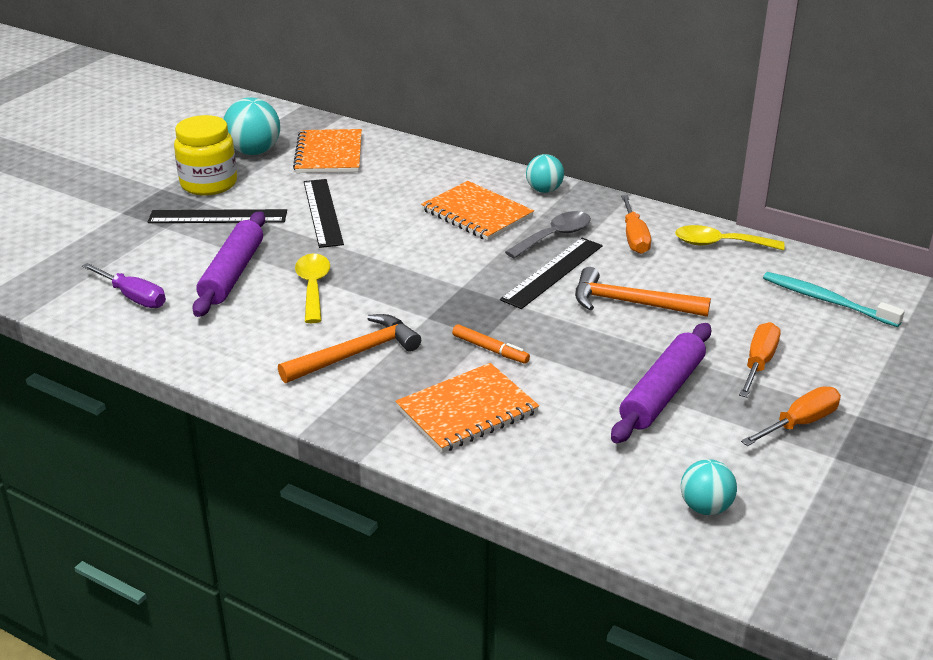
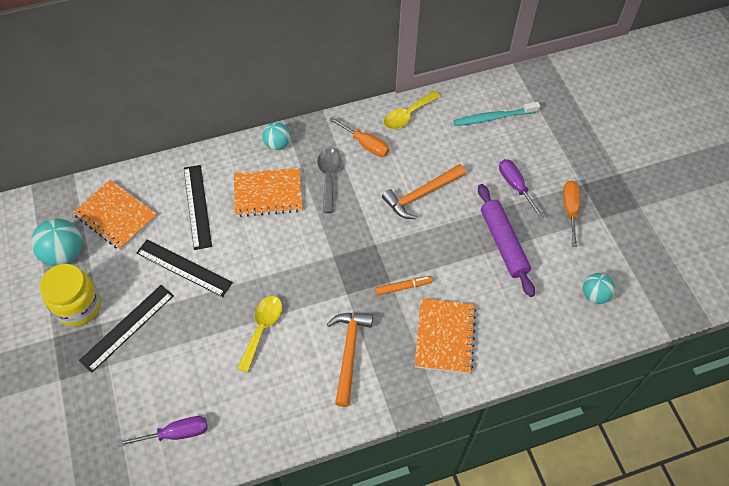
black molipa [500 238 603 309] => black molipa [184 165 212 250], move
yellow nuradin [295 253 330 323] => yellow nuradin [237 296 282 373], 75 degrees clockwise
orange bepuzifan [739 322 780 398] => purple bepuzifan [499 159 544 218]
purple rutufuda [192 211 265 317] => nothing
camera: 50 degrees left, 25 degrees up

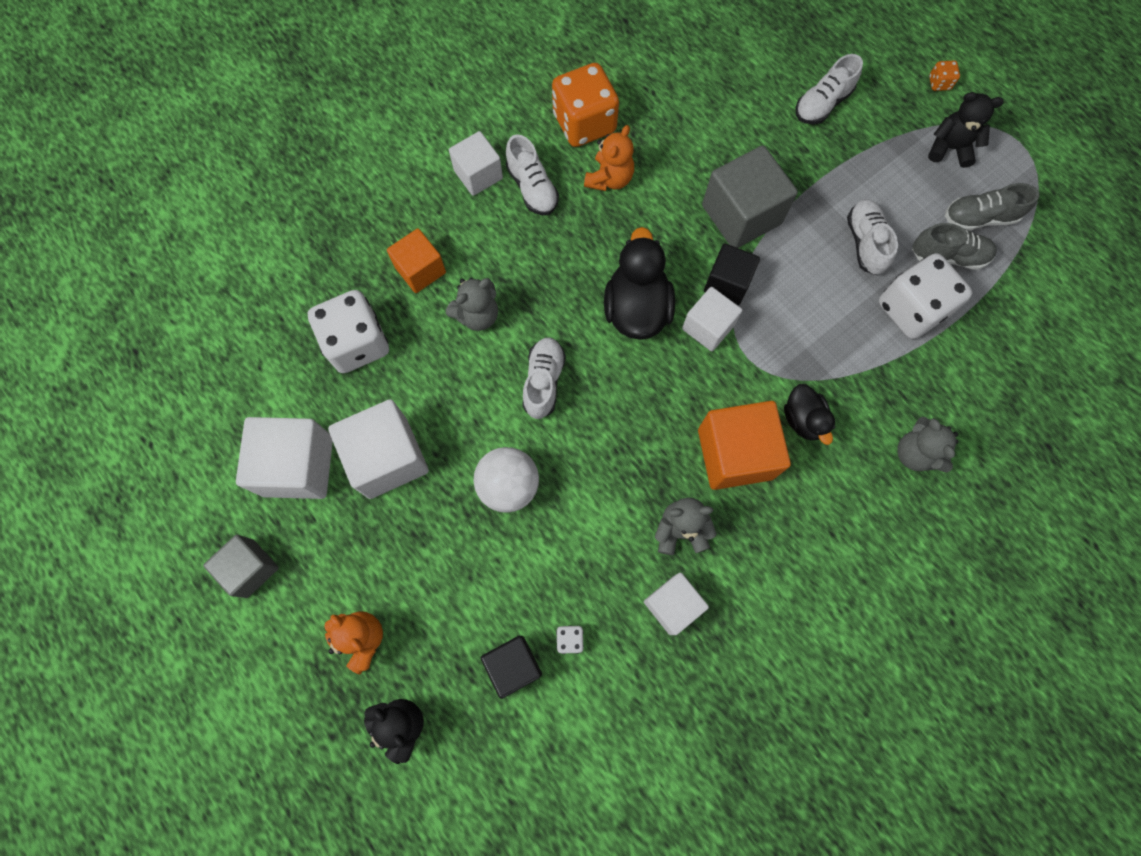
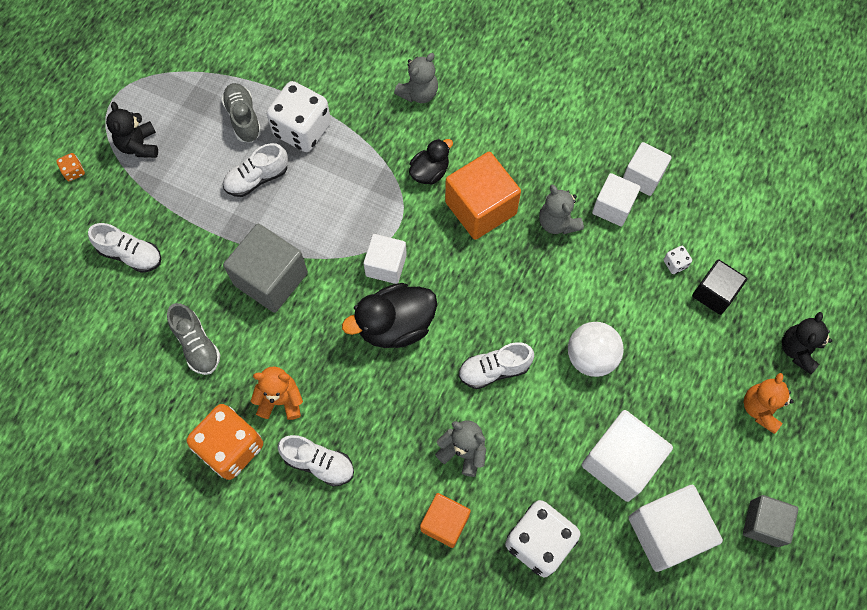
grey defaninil [945 183 1039 231] => grey defaninil [167 303 220 375], move
white defaninil [506 134 559 215] => white defaninil [278 435 354 486], 75 degrees clockwise
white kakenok [449 131 503 196] => white kakenok [623 142 672 196], move
black kakenok [704 243 760 305] => nothing
camera: 115 degrees left, 5 degrees down

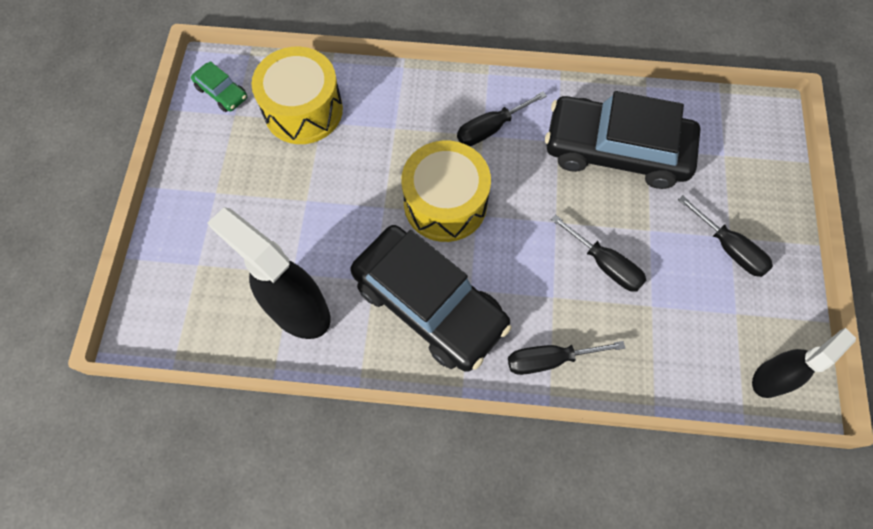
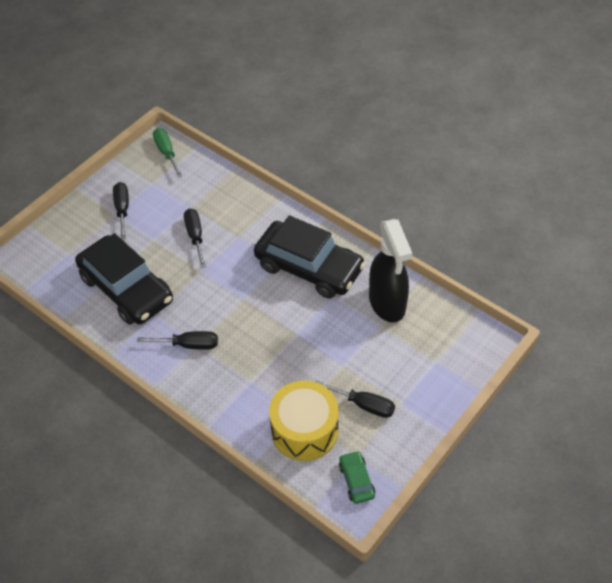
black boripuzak [752 328 856 398] => green bepuzifan [153 128 182 177]
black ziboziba [350 225 511 372] => black ziboziba [254 215 366 298], 135 degrees clockwise
black bepuzifan [508 341 625 375] => black bepuzifan [316 380 395 418], move
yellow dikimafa [401 141 491 242] => nothing
camera: 145 degrees left, 15 degrees down

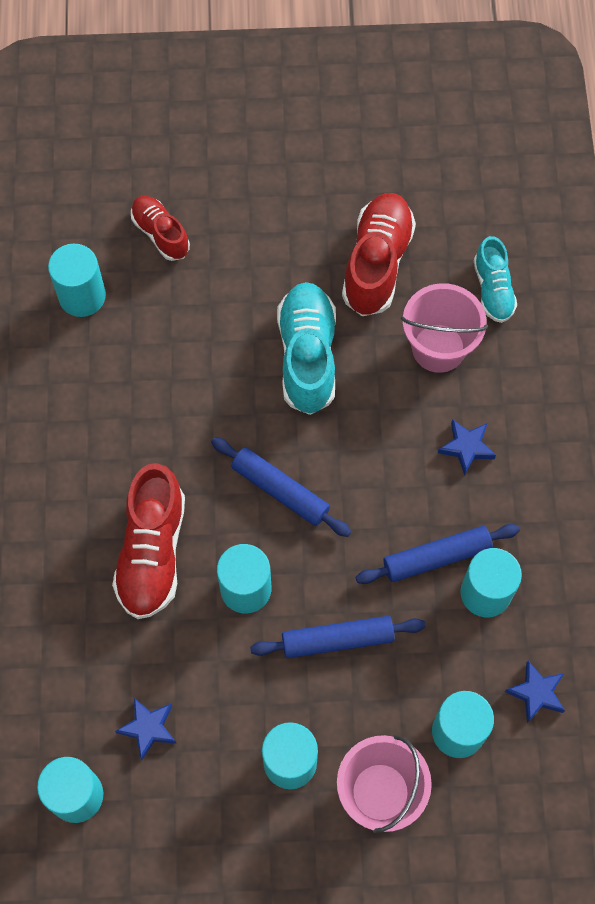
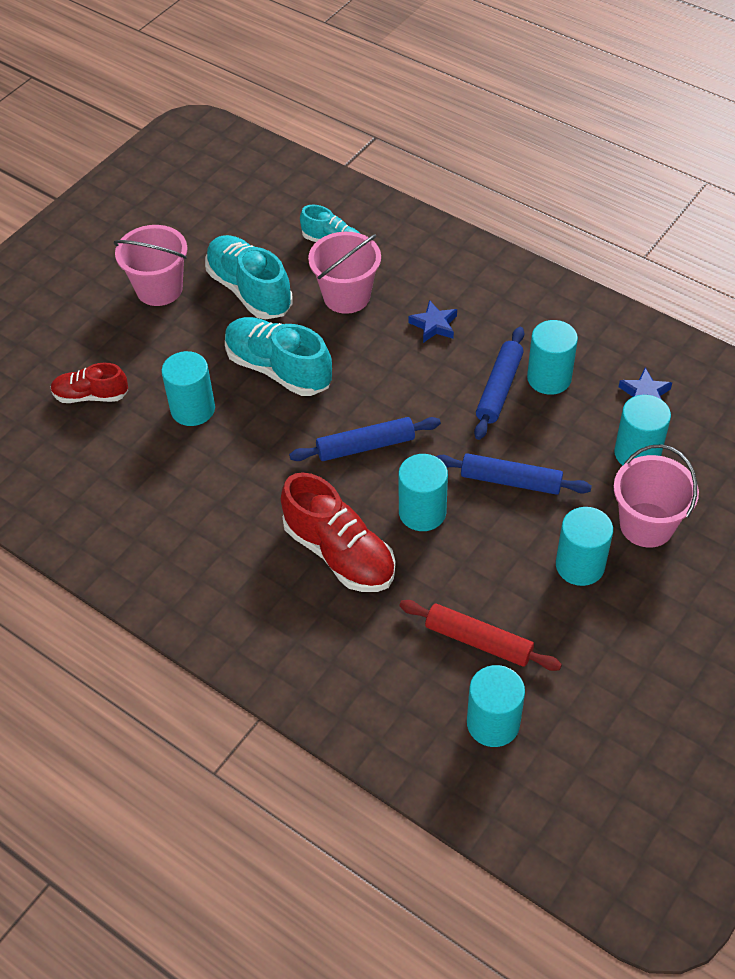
nothing => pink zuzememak [114 225 187 306]
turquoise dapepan [48 244 106 317] => turquoise dapepan [161 351 215 426], move
red defaninil [342 193 416 316] => turquoise defaninil [205 235 293 319]
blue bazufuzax [115 698 177 760] => red rutufuda [399 600 562 671]
blue rutufuda [250 616 425 658] => blue rutufuda [436 453 592 495], 75 degrees clockwise
camera: 50 degrees left, 15 degrees down

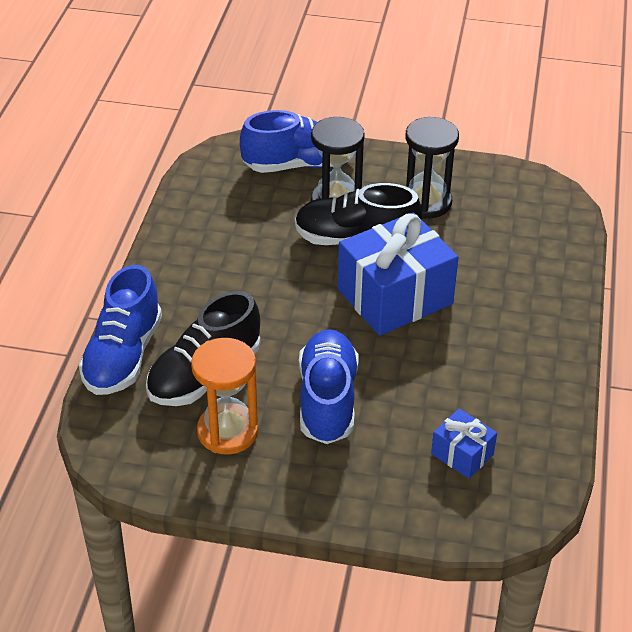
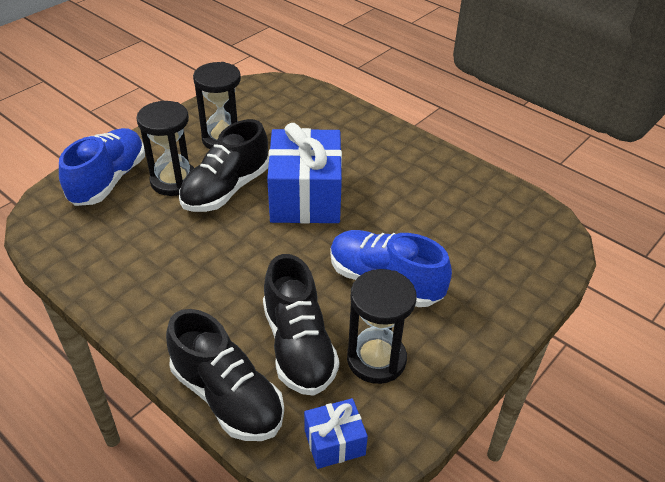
blue defaninil [79 265 162 395] => black defaninil [166 309 284 441]
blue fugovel [431 409 497 479] => blue fugovel [304 398 368 469], move
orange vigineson [191 338 258 455] => black vigineson [347 269 417 384]
camera: 60 degrees left, 0 degrees up

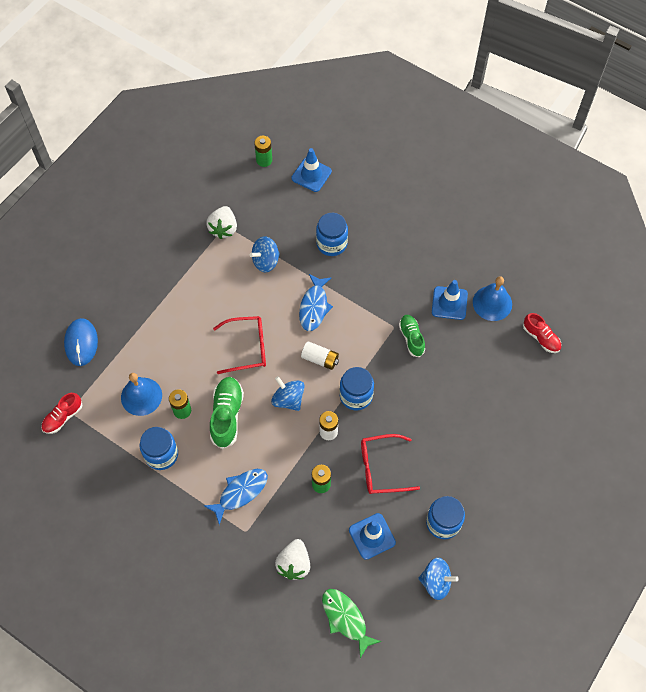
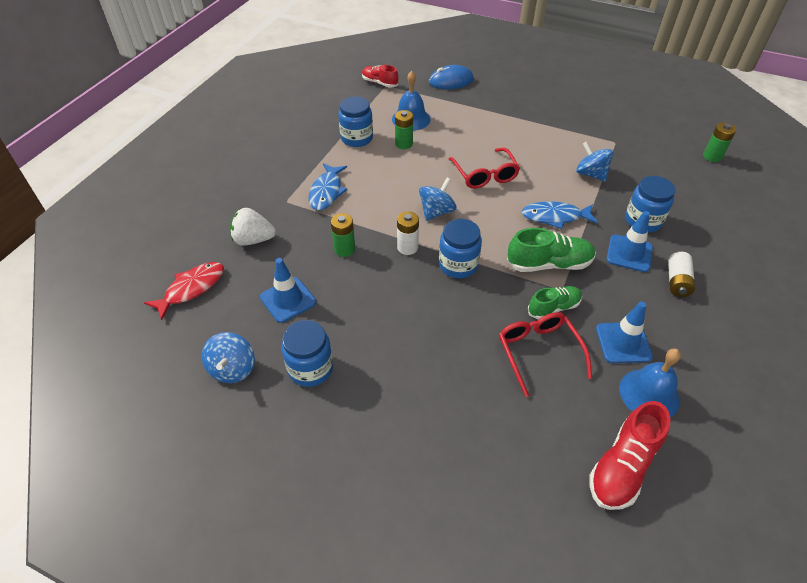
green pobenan [322 589 381 658] => red pobenan [144 262 224 320]
blue pobenan [204 469 268 525] => blue pobenan [309 163 347 210], 60 degrees clockwise
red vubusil [361 434 420 494] => red vubusil [499 312 592 397], move
green defaninil [210 377 244 449] => green defaninil [506 228 596 272], move
red defaninil [523 313 561 353] => red defaninil [589 401 670 510], x1.54
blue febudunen [291 148 332 192] => blue febudunen [606 211 653 272], move
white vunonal [301 341 339 370] => white vunonal [668 252 695 297], move
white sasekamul [206 206 237 239] => nothing
camera: 80 degrees right, 15 degrees down

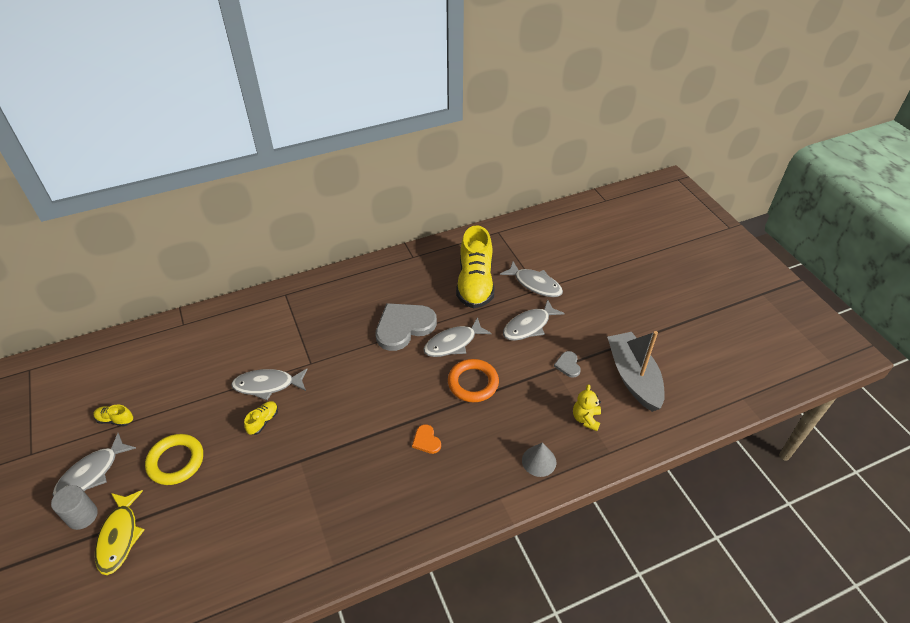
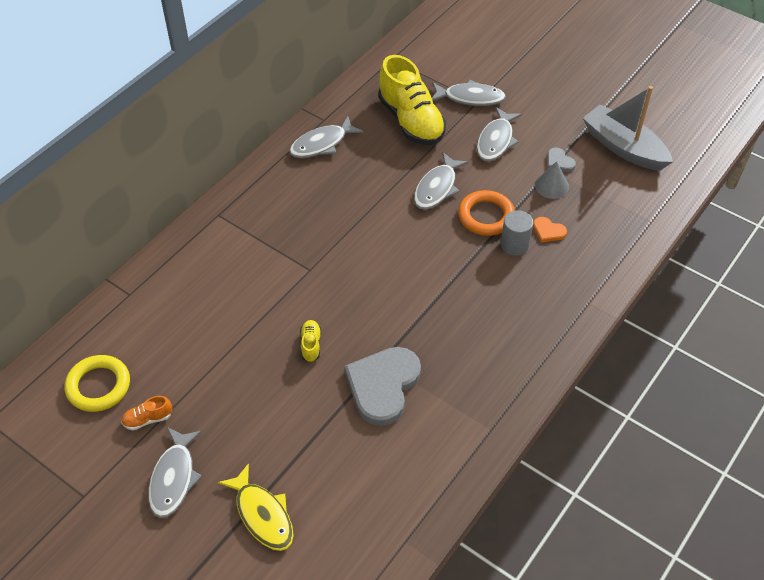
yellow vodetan [145 434 203 485] => yellow vodetan [65 355 130 412], move
yellow defaninil [93 405 133 426] => orange defaninil [121 396 172 430]
grey pobenan [231 369 308 400] => grey pobenan [289 116 364 158], move
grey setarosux [376 303 437 351] => grey setarosux [344 347 421 426], move
grey dapepan [51 485 98 530] => grey dapepan [501 210 533 256], move
orange setarosux [412 424 441 454] => orange setarosux [533 217 567 242], move
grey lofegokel [522 442 556 477] => grey lofegokel [535 161 569 199], move
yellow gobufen [573 384 601 431] => nothing
camera: 30 degrees left, 5 degrees up

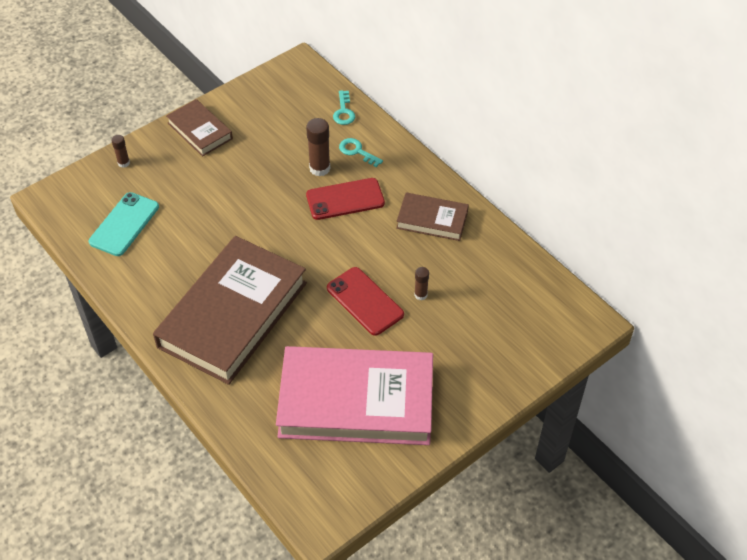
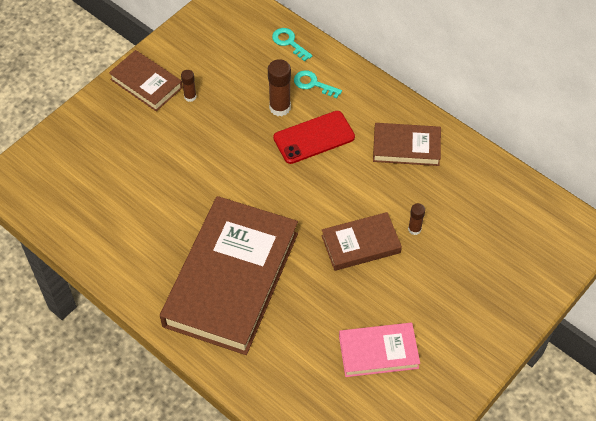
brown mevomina [111 135 130 168] => brown mevomina [181 70 197 102], move
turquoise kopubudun [333 90 355 125] => turquoise kopubudun [272 28 312 61], 150 degrees clockwise
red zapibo [327 267 404 336] => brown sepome [321 212 402 271]
pink sepome [276 346 433 445] => pink sepome [339 323 420 377], x0.49
turquoise zapibo [89 192 159 256] => nothing
camera: 10 degrees left, 5 degrees up

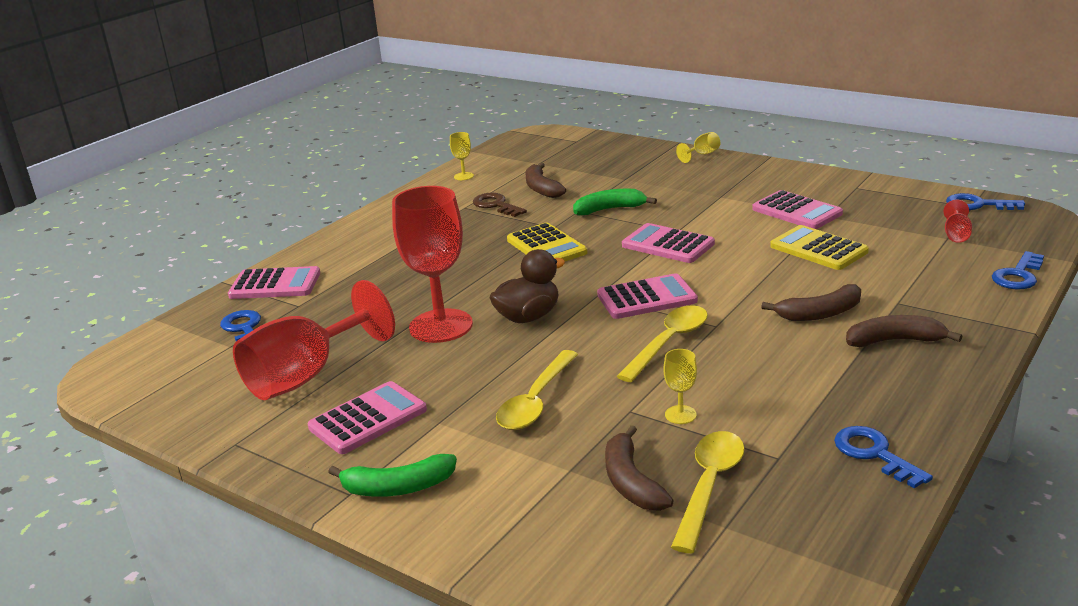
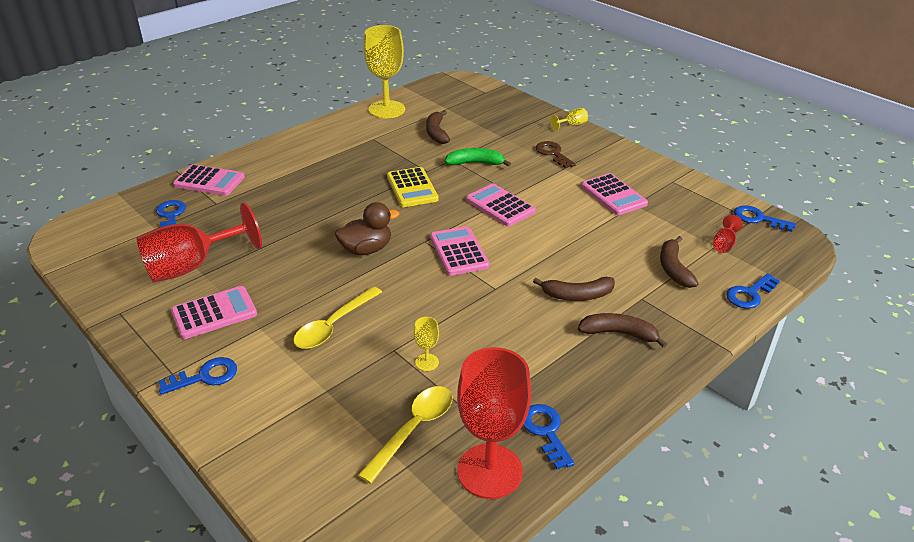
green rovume [328 454 457 497] => blue kopubudun [159 357 237 395]
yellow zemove [450 132 474 180] => yellow zemove [364 25 405 118], x2.40
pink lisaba [597 273 698 319] => pink lisaba [430 226 490 276], 105 degrees counterclockwise
red zemove [392 186 473 343] => red zemove [457 347 531 499], move
brown kopubudun [473 193 527 217] => brown kopubudun [536 141 576 168], move
brown rovume [605 425 674 511] => brown rovume [660 236 699 288], move
yellow nuradin [617 305 708 382] => nothing
yellow lisaba [770 225 869 270] => nothing
camera: 10 degrees right, 10 degrees up

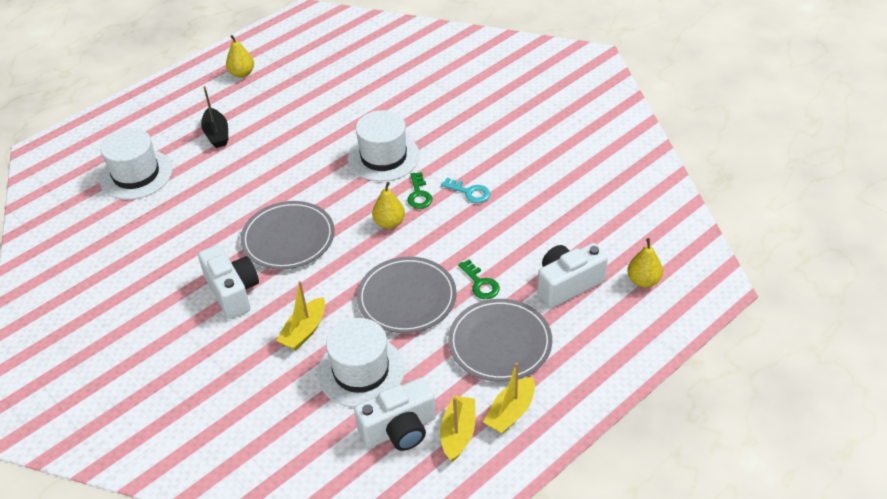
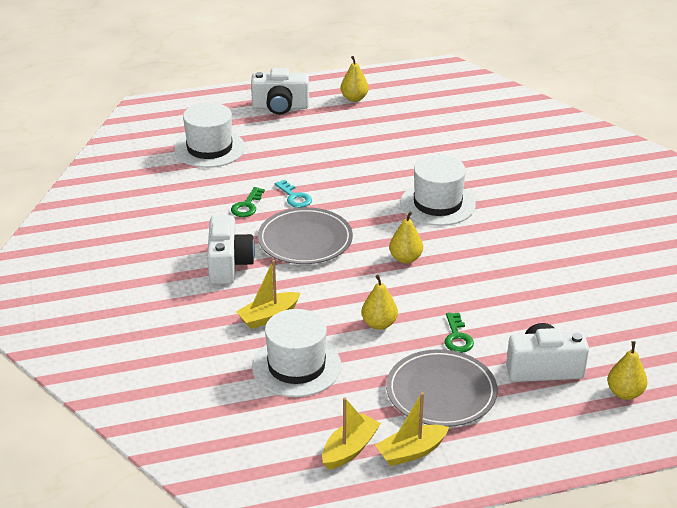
green kopubudun [407 172 433 209] => green kopubudun [231 187 265 217], move
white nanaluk [354 377 436 451] => white nanaluk [251 68 309 115], move
turquoise kopubudun [441 178 490 203] => turquoise kopubudun [275 180 312 208], move
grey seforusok [357 257 457 333] => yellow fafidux [361 275 398 330]
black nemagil [201 86 228 148] => nothing
camera: 25 degrees right, 10 degrees down

